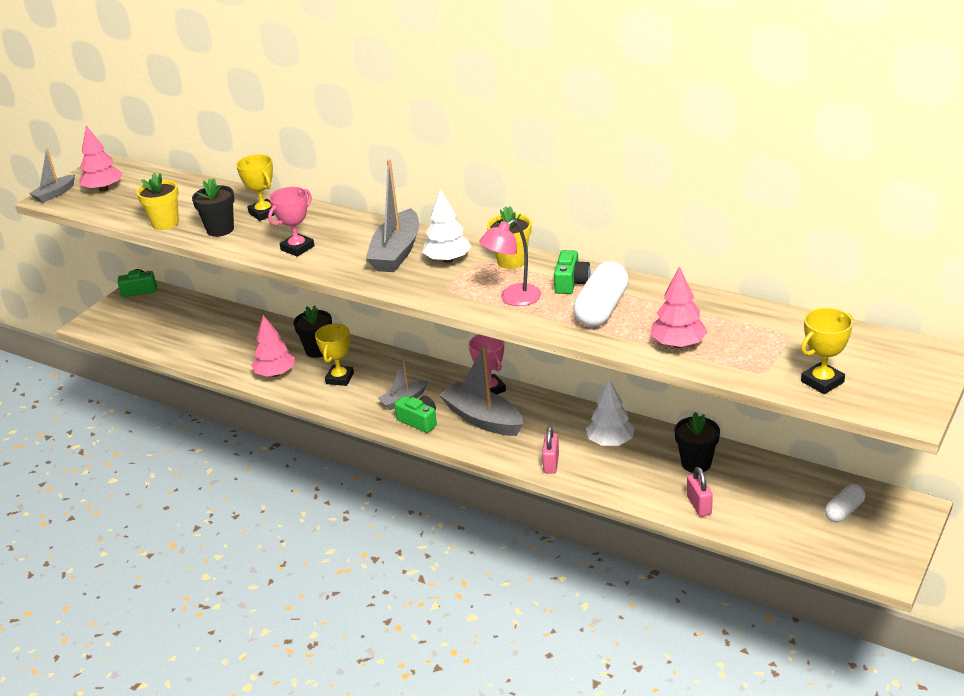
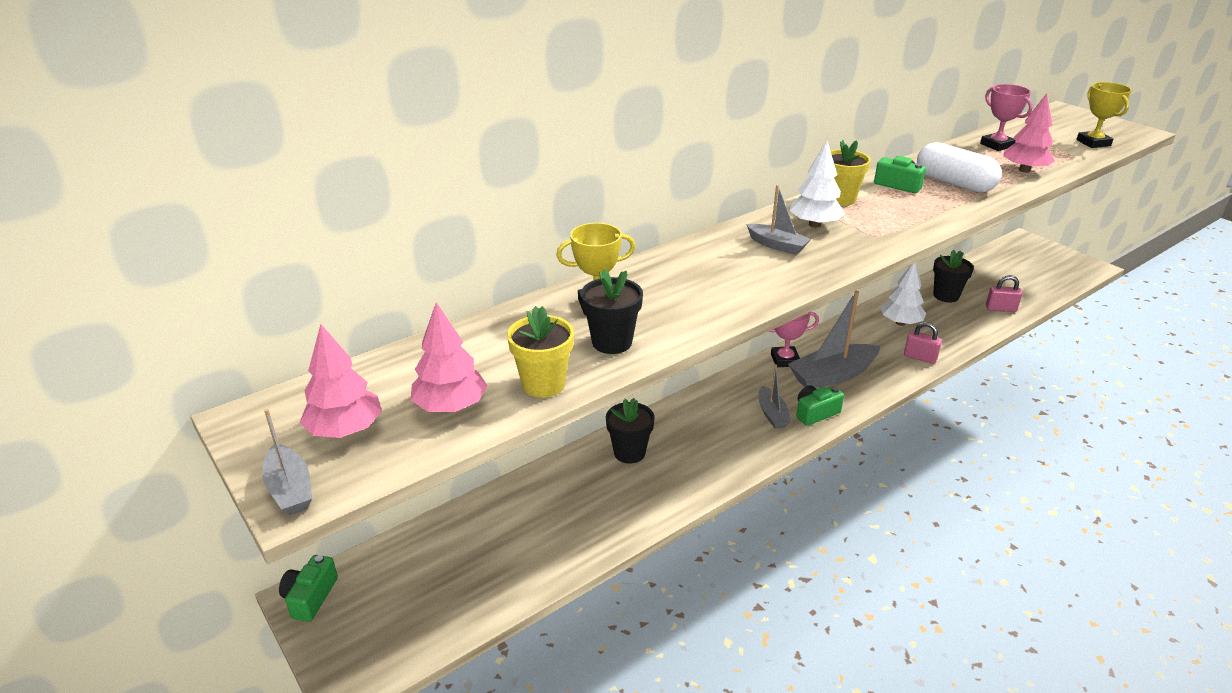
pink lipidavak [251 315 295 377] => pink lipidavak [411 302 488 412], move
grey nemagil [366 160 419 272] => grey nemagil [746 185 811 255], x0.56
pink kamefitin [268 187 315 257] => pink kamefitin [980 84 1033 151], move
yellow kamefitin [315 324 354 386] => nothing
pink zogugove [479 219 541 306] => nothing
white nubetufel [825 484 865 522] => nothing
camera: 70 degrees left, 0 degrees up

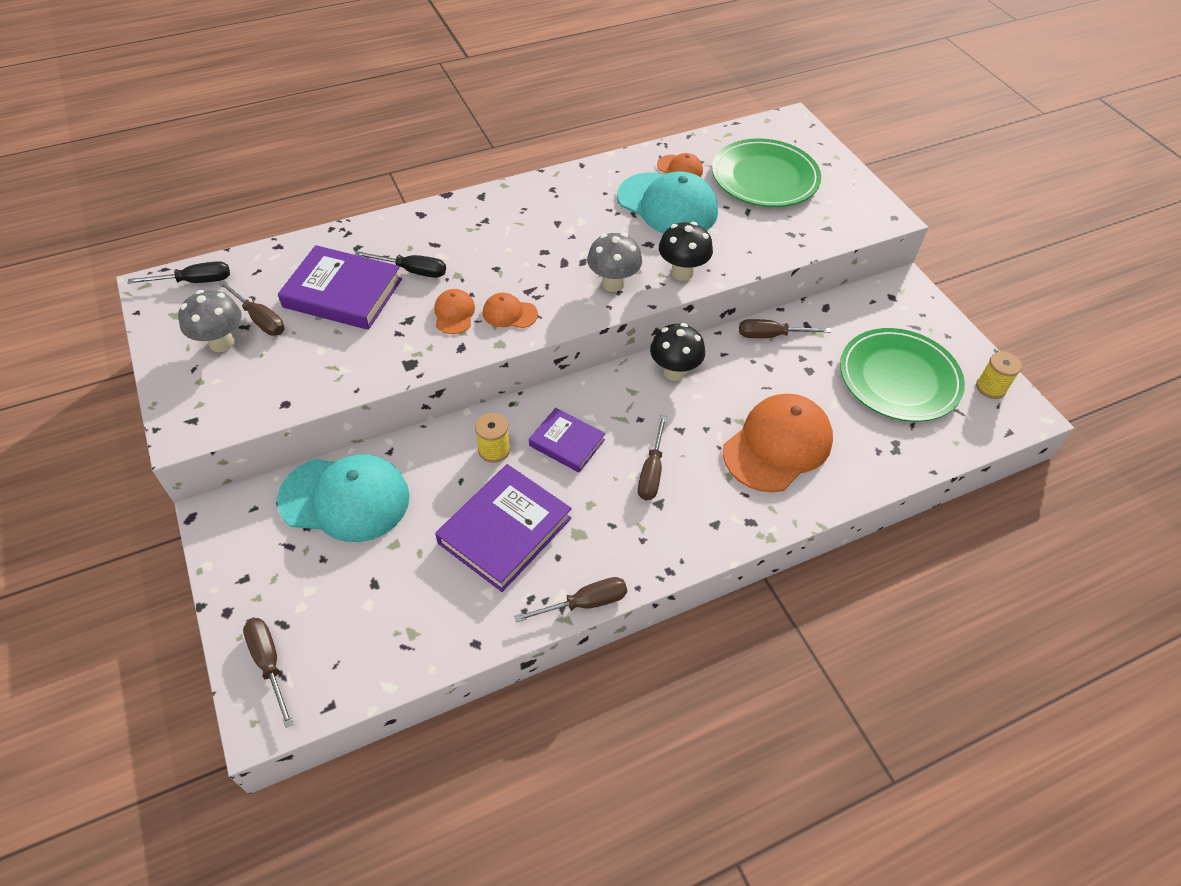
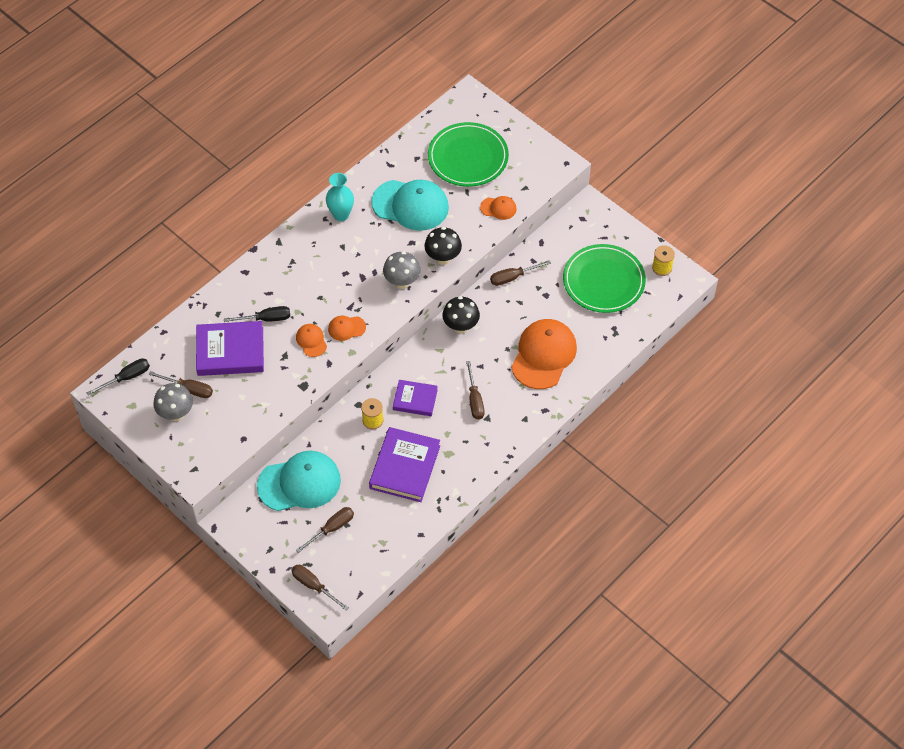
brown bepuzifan [514 577 627 622] => brown bepuzifan [296 507 354 553], move
nothing => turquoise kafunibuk [326 173 354 221]
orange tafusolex [657 153 703 177] => orange tafusolex [480 196 517 220], move
camera: 20 degrees left, 5 degrees up

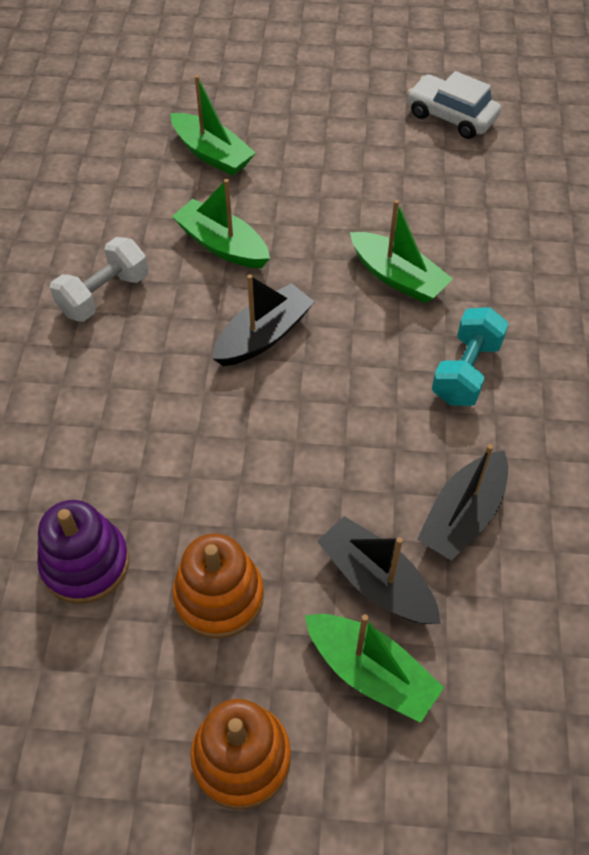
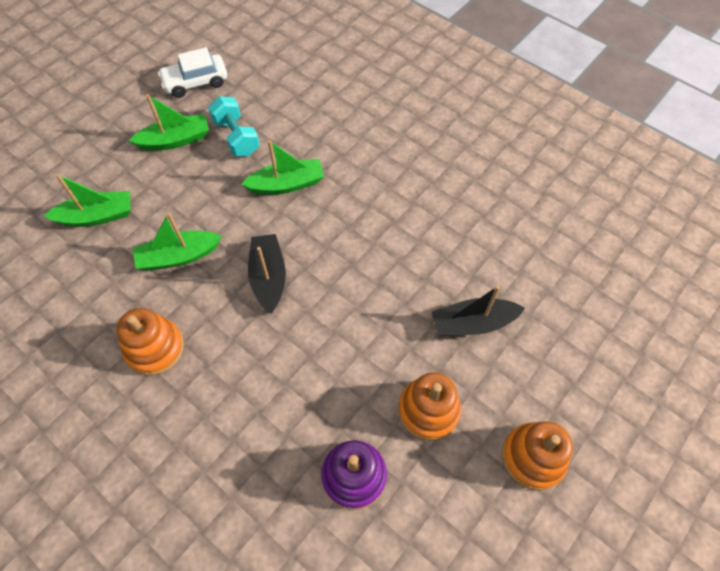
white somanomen [50 237 148 322] => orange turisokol [116 308 184 376]
green nemagil [305 614 444 723] => green nemagil [129 94 209 151], move
turquoise somanomen [432 307 509 406] => turquoise somanomen [208 96 260 156], move
black nemagil [417 444 508 561] => nothing
camera: 55 degrees left, 5 degrees up

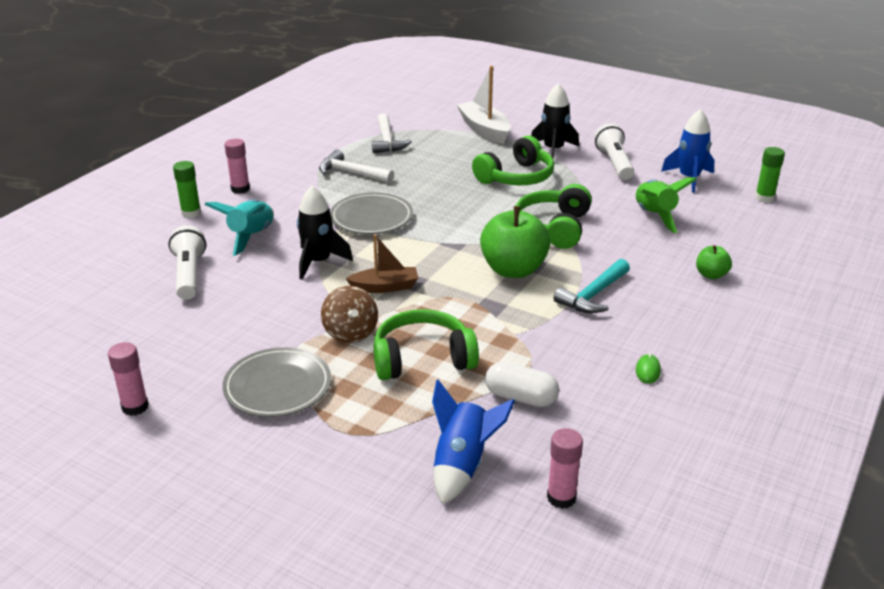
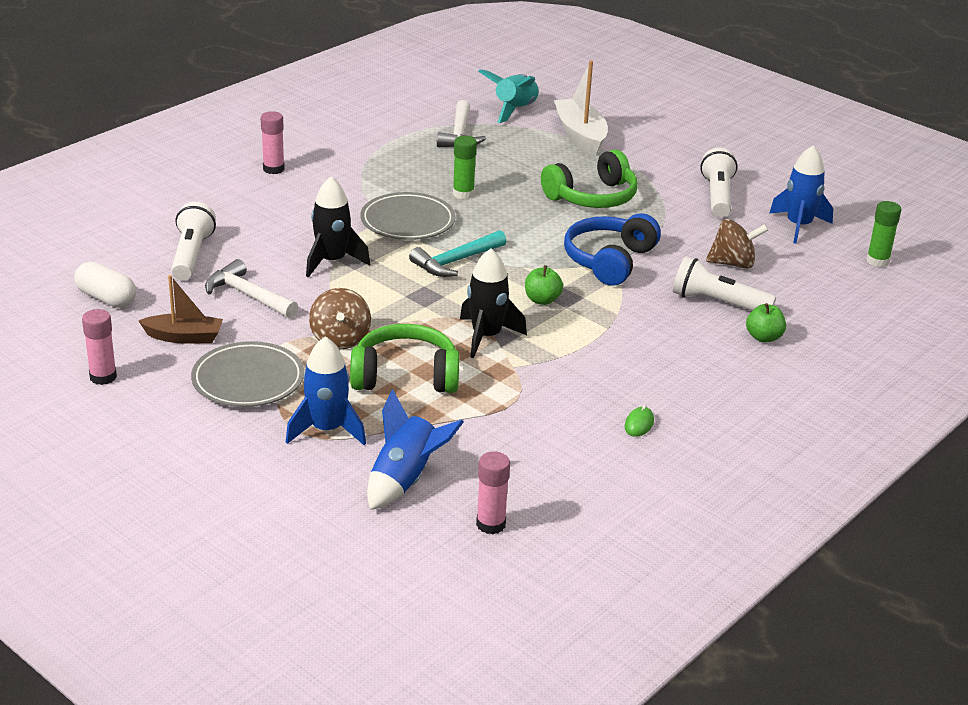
white nubetufel [485 362 559 407] => white nubetufel [74 262 136 308], move
brown nemagil [346 234 418 293] => brown nemagil [139 275 223 344], move
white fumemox [319 150 394 183] => white fumemox [205 259 298 318], move
nothing => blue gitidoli [286 336 366 445]
turquoise fumemox [554 259 630 313] => turquoise fumemox [409 230 507 277], move
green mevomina [173 161 201 218] => green mevomina [453 136 477 199], move
black gitidoli [531 83 579 159] => black gitidoli [460 248 527 358], move
turquoise gitidoli [204 199 274 256] => turquoise gitidoli [478 69 539 123], move
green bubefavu [480 206 550 278] => green bubefavu [525 265 563 305], x0.49
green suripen [516 184 592 249] => blue suripen [564 213 661 286]
nothing => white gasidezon [673 257 776 311]
green gitidoli [636 177 697 233] => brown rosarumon [706 219 768 269]
camera: 10 degrees right, 0 degrees up

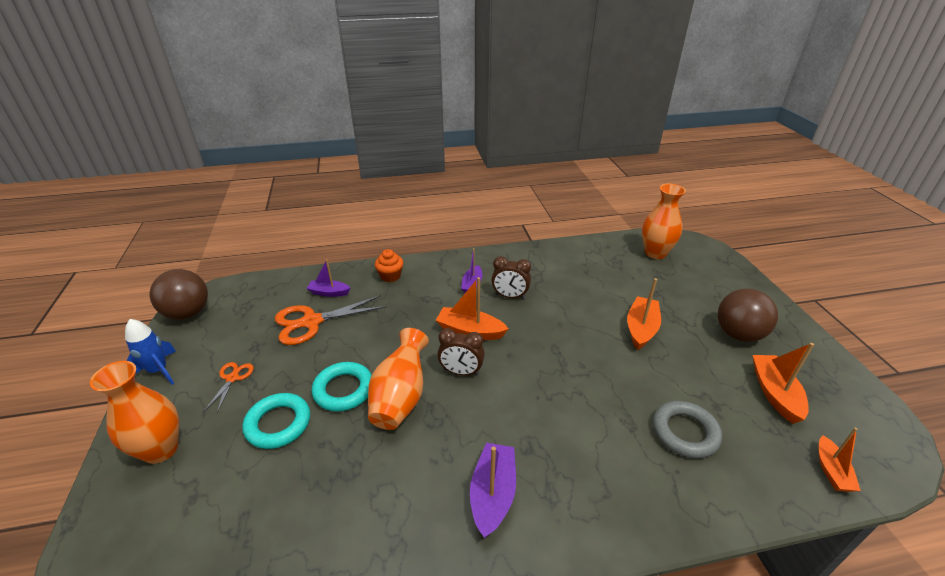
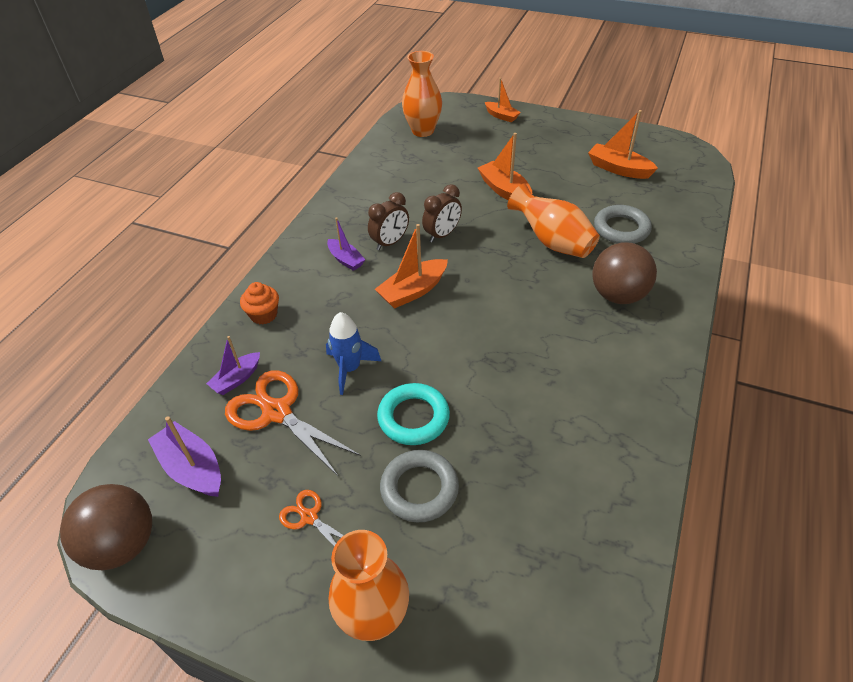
purple nemagil [470 443 516 538] => purple nemagil [148 416 221 497], move
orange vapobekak [275 295 387 345] => orange vapobekak [225 370 361 476], 120 degrees clockwise
blue gitidoli [125 319 176 385] => blue gitidoli [326 312 381 395], move
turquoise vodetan [242 393 310 449] => grey vodetan [380 450 459 522]
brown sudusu [437 328 485 375] => brown sudusu [422 184 462 243], move
orange nemagil [819 428 861 492] => orange nemagil [485 78 521 122], move
orange kafunibuk [368 328 429 430] => orange kafunibuk [507 184 600 258], move
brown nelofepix [718 289 778 342] => brown nelofepix [592 242 657 304], move
camera: 55 degrees left, 10 degrees up

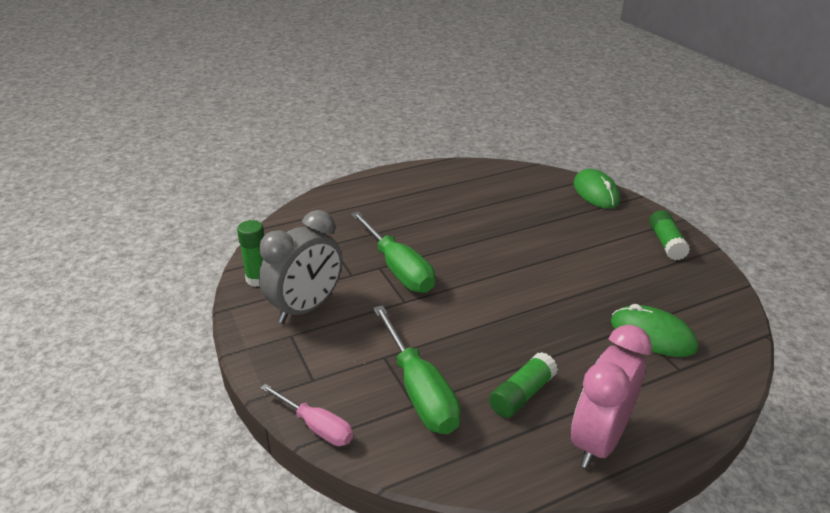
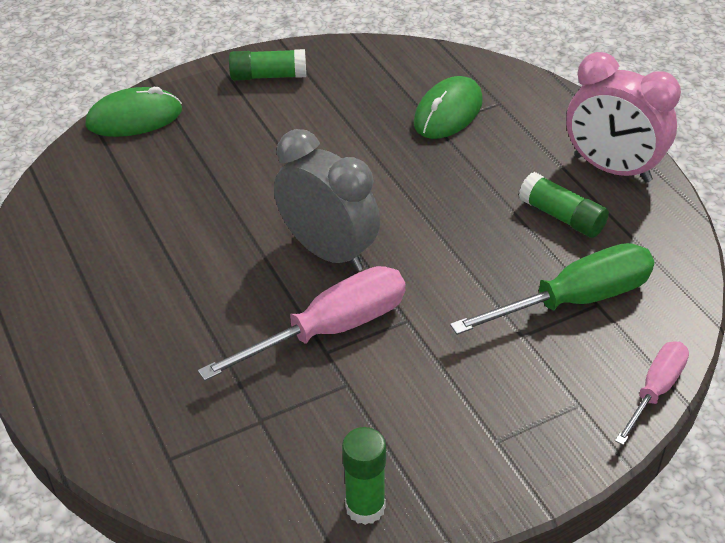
green bepuzifan [351 211 435 293] => pink bepuzifan [198 266 406 381]
grey sudusu [259 210 342 323] => grey sudusu [274 129 380 272], move
camera: 90 degrees left, 10 degrees up

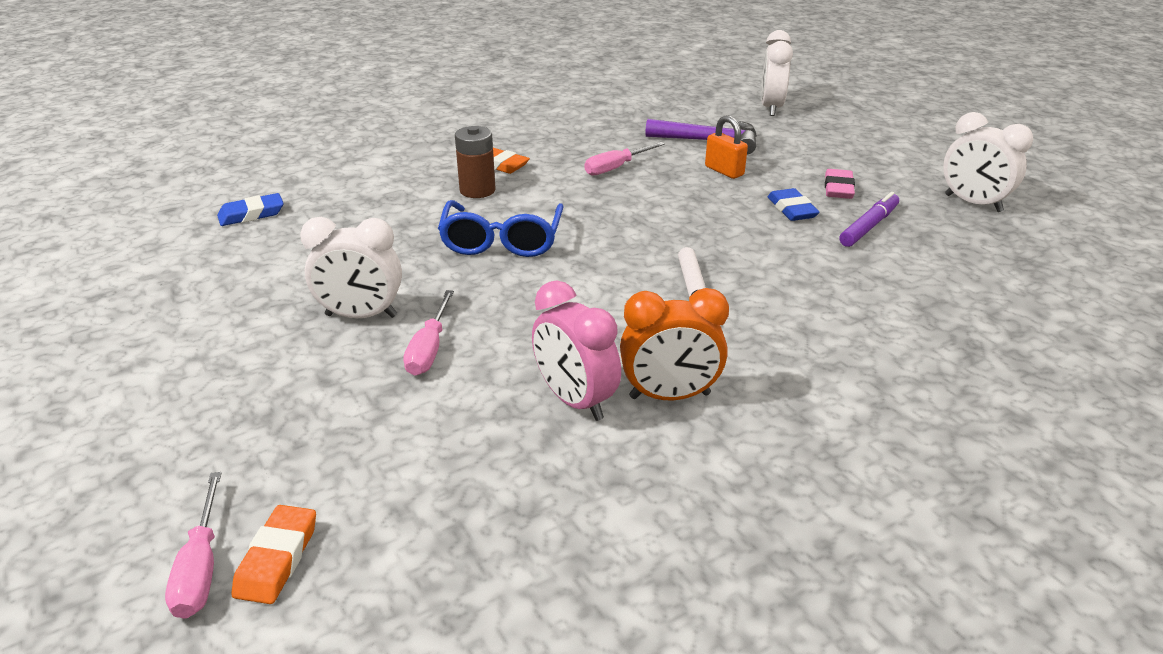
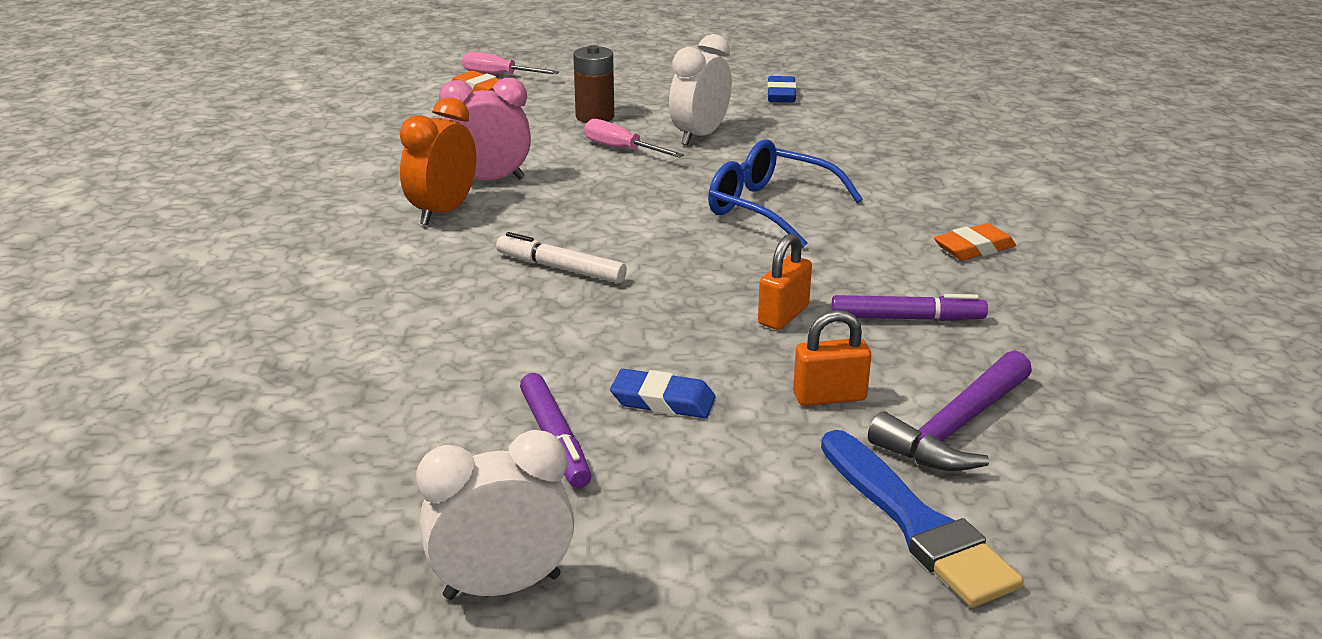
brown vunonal [455 126 495 198] => brown vunonal [573 45 614 123], move
nothing => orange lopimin [758 233 812 330]
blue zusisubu [217 193 284 226] => blue zusisubu [767 76 797 102], move
nothing => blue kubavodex [821 430 1024 607]
pink bepuzifan [585 142 665 176] => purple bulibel [831 294 988 321]
white sudusu [761 30 793 116] => nothing
pink zusisubu [825 169 855 199] => nothing
camera: 120 degrees right, 5 degrees down

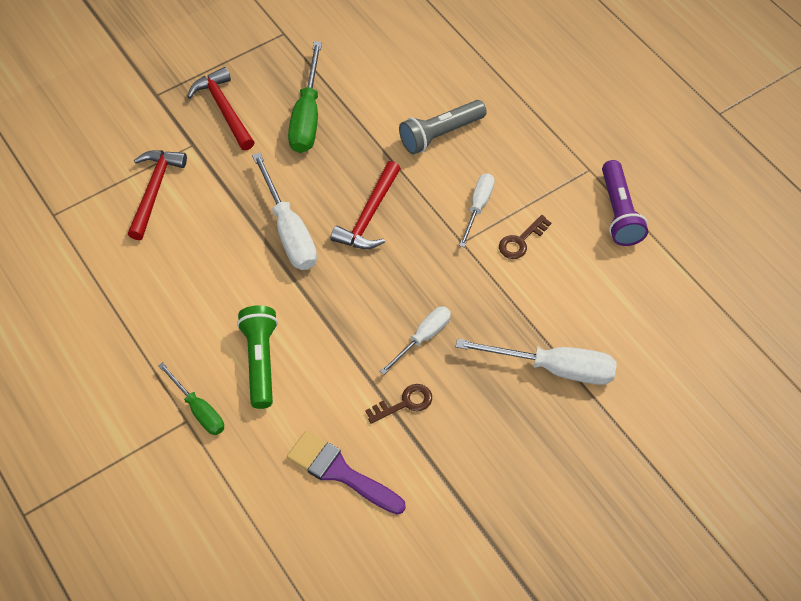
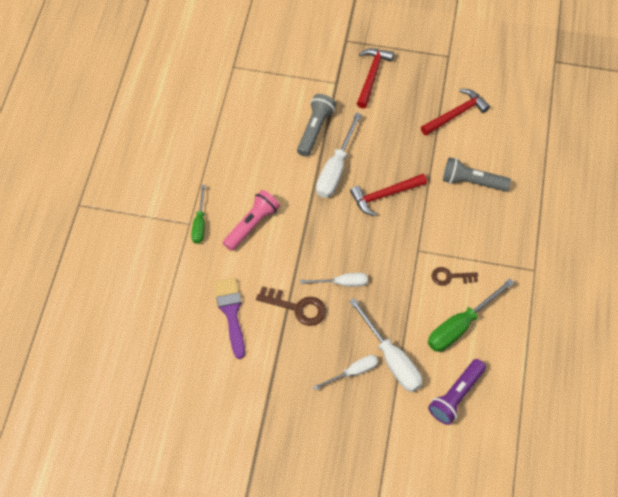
green gasidezon [237 305 278 409] => pink gasidezon [223 190 280 251]
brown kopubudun [365 384 432 424] => brown kopubudun [256 286 326 326], x1.52
nothing => grey gasidezon [297 94 336 157]
white bepuzifan [459 173 495 247] => white bepuzifan [313 355 378 390], move
red fumemox [128 150 187 240] => red fumemox [421 89 490 136], move
green bepuzifan [288 41 322 153] => green bepuzifan [428 279 514 352], move
purple gasidezon [602 160 648 246] => purple gasidezon [428 359 486 425], move
camera: 45 degrees right, 5 degrees up

